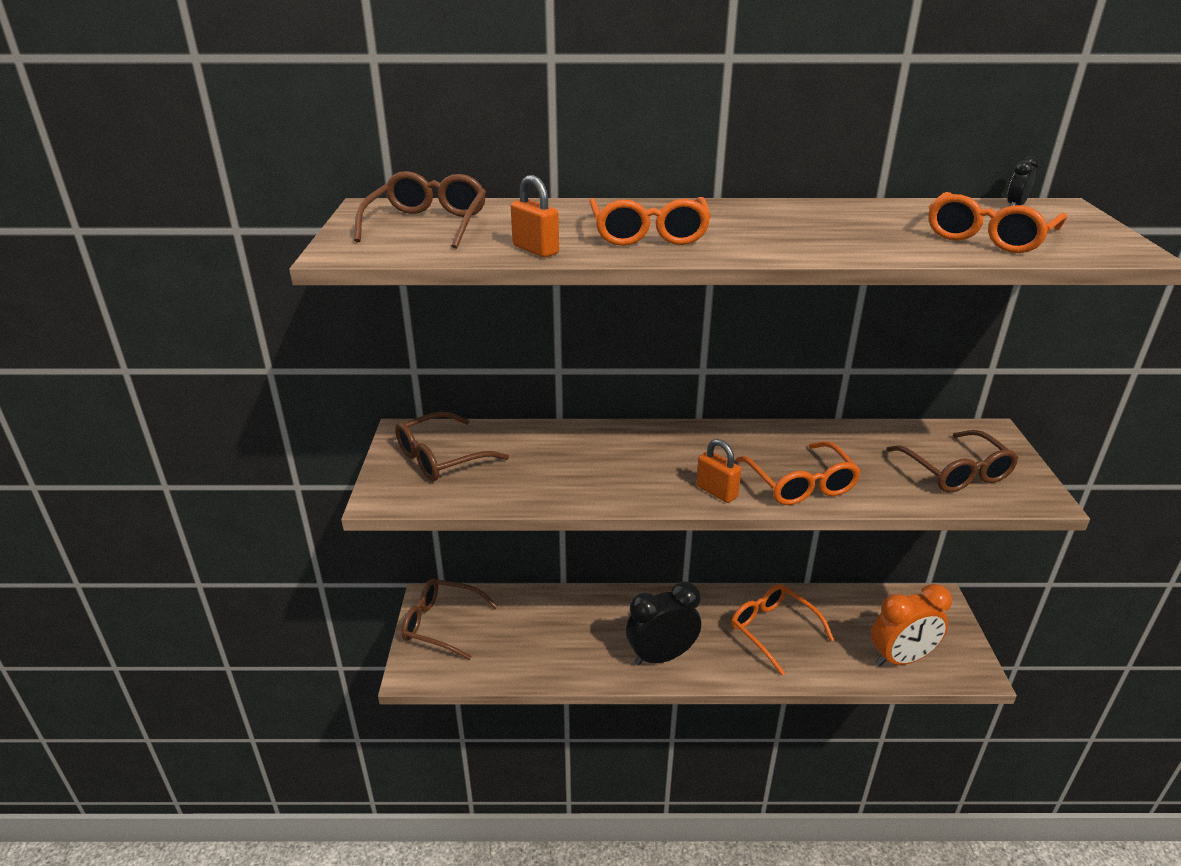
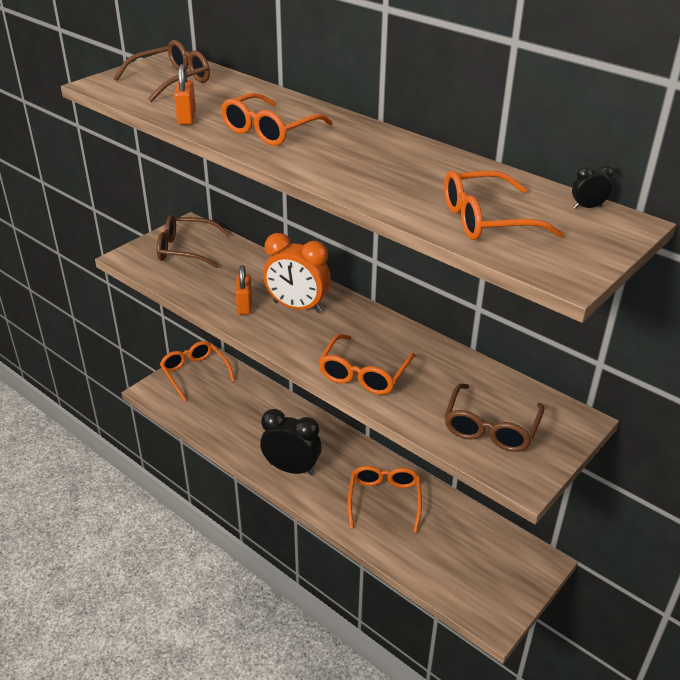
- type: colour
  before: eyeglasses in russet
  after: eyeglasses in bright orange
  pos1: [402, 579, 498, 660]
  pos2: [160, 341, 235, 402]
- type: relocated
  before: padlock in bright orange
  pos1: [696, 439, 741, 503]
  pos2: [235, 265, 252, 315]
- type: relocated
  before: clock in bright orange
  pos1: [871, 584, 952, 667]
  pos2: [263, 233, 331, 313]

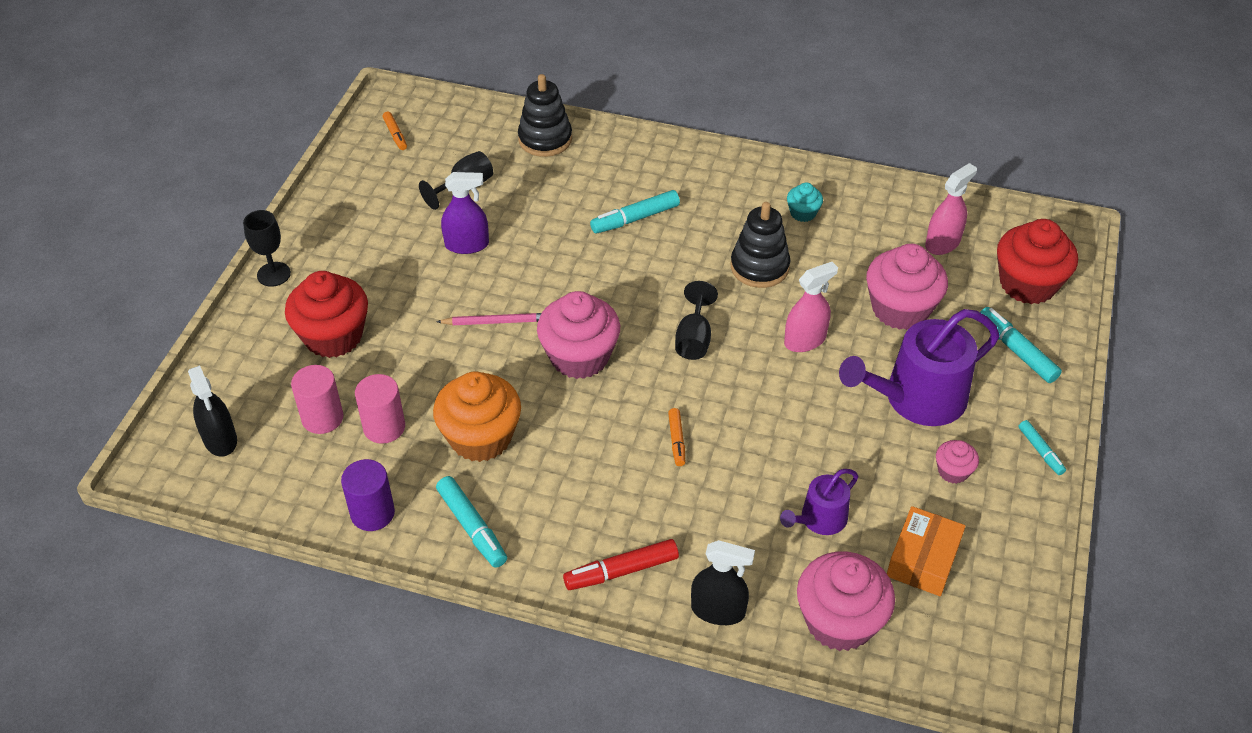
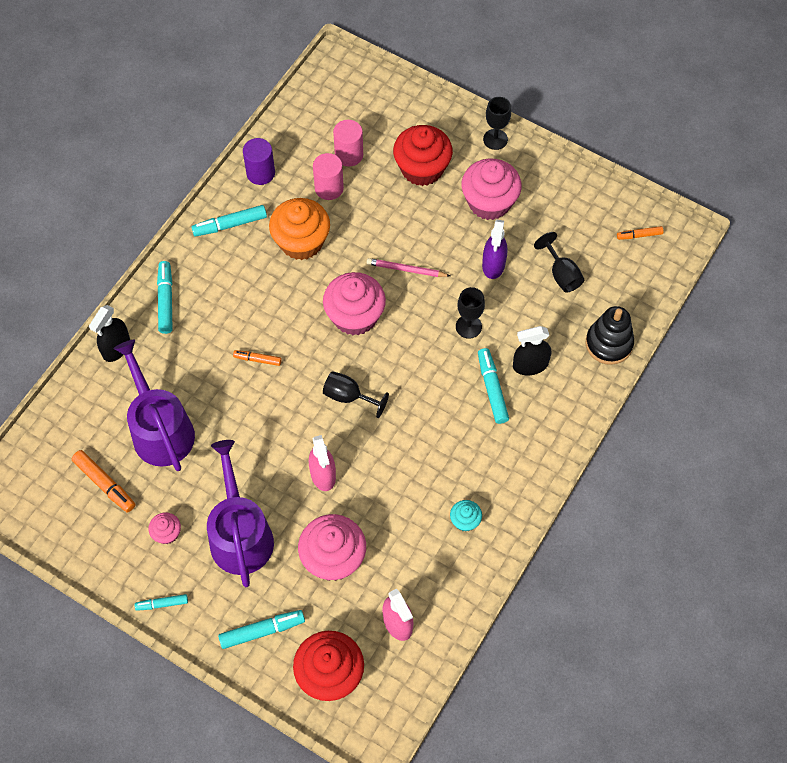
- type: exchanged
  before: box in bright orange
  after: felt pen in bright orange
  pos1: [887, 506, 966, 596]
  pos2: [72, 450, 135, 513]
- type: size
  before: sprinkling can in violet
  pos1: [780, 469, 859, 535]
  pos2: [114, 339, 195, 471]
  scale: 1.87
- type: colour
  before: felt pen in red
  after: felt pen in turquoise
  pos1: [563, 539, 679, 590]
  pos2: [157, 261, 172, 334]
- type: spun
  before: lead pencil in rosy
  pos1: [437, 313, 541, 325]
  pos2: [367, 258, 450, 277]
  turn: 90
- type: appeared
  after: goblet in ebony
  pos2: [456, 287, 485, 339]
- type: relocated
  before: muffin in rosy
  pos1: [797, 552, 895, 651]
  pos2: [461, 159, 522, 220]
- type: relocated
  before: spray bottle in ebony
  pos1: [188, 365, 237, 457]
  pos2: [513, 326, 551, 375]
- type: missing
  before: stacking toy in ebony
  pos1: [730, 202, 791, 288]

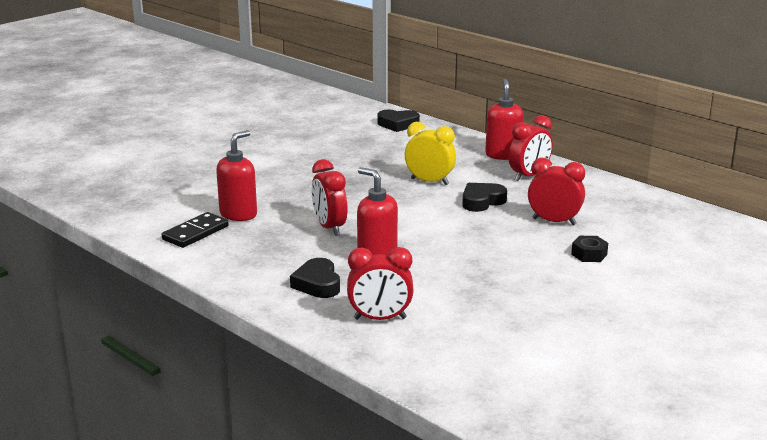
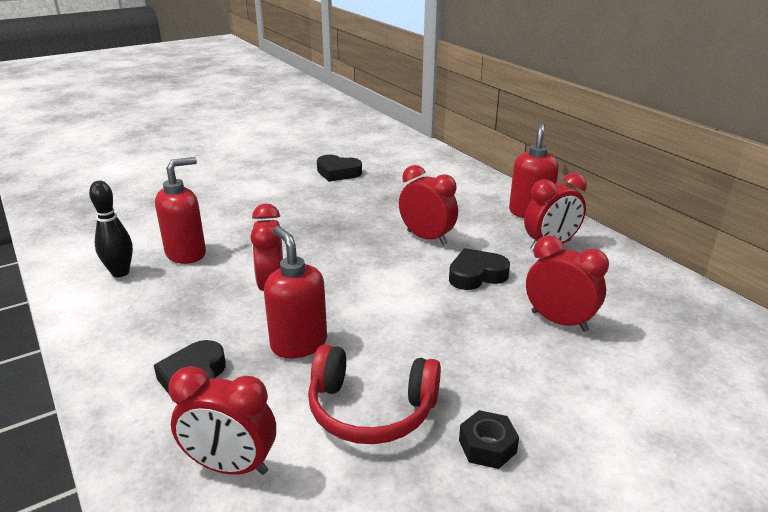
- type: exchanged
  before: domino in ebony
  after: skittle in ebony
  pos1: [162, 212, 229, 248]
  pos2: [89, 181, 133, 277]
- type: appeared
  after: headphones in red
  pos2: [308, 345, 441, 444]
- type: relocated
  before: heart shape in ebony
  pos1: [378, 110, 420, 132]
  pos2: [317, 155, 362, 182]
- type: colour
  before: clock in yellow
  after: clock in red
  pos1: [405, 122, 456, 185]
  pos2: [399, 165, 458, 245]
- type: relocated
  before: hexagon nut in ebony
  pos1: [571, 236, 608, 262]
  pos2: [459, 410, 519, 469]

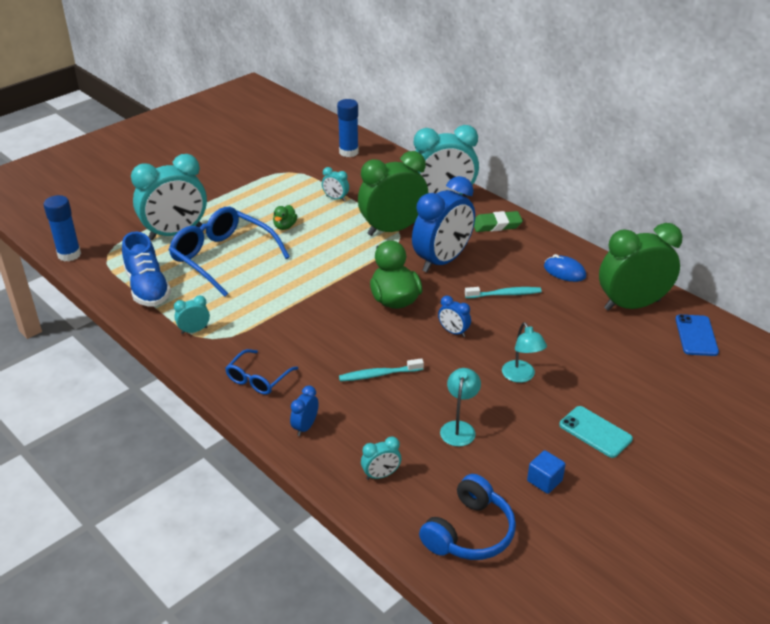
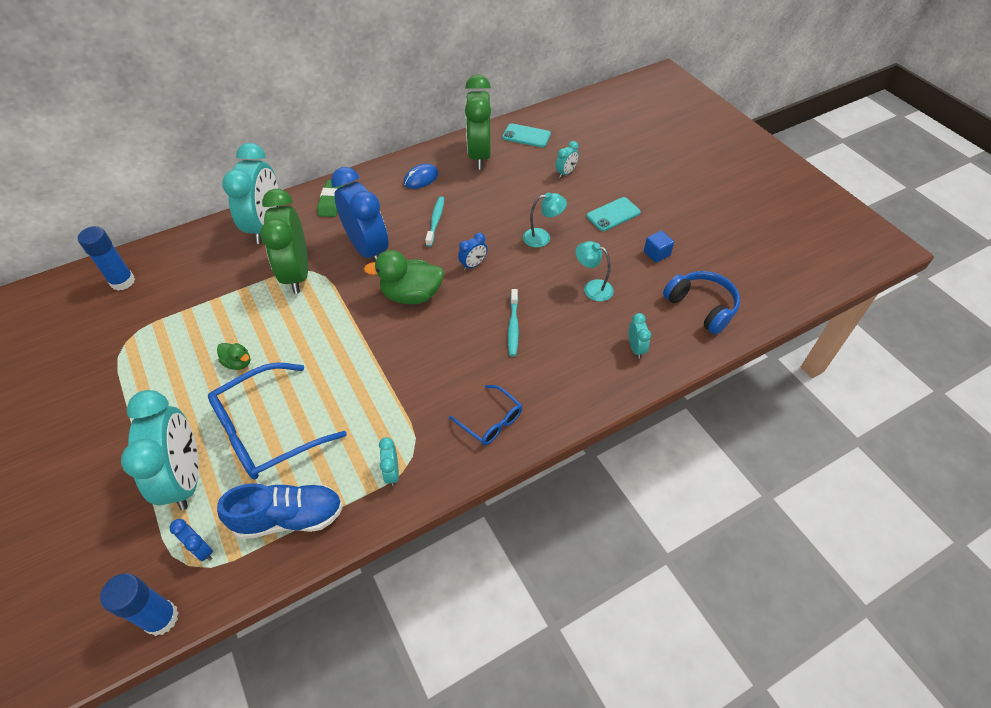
- type: relocated
  before: clock in blue
  pos1: [290, 385, 319, 436]
  pos2: [170, 519, 213, 561]
- type: colour
  before: phone in blue
  after: phone in turquoise
  pos1: [675, 314, 719, 356]
  pos2: [502, 123, 551, 147]
- type: relocated
  before: clock in turquoise
  pos1: [322, 167, 349, 201]
  pos2: [555, 141, 579, 178]

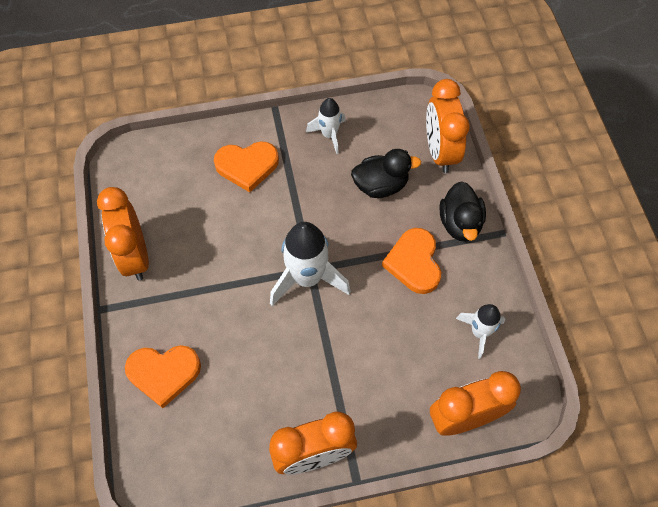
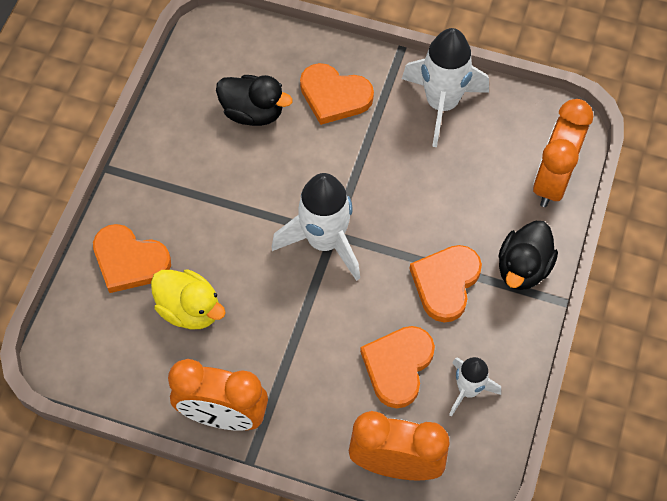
- type: appeared
  after: duck in yellow
  pos2: [151, 269, 226, 329]
- type: relocated
  before: duck in ebony
  pos1: [351, 149, 421, 198]
  pos2: [216, 75, 293, 126]
- type: appeared
  after: heart shape in bright orange
  pos2: [360, 326, 435, 408]
- type: size
  before: spaceship in snow-white
  pos1: [306, 98, 346, 154]
  pos2: [402, 28, 489, 147]
  scale: 1.73
- type: missing
  before: clock in bright orange
  pos1: [97, 187, 149, 281]

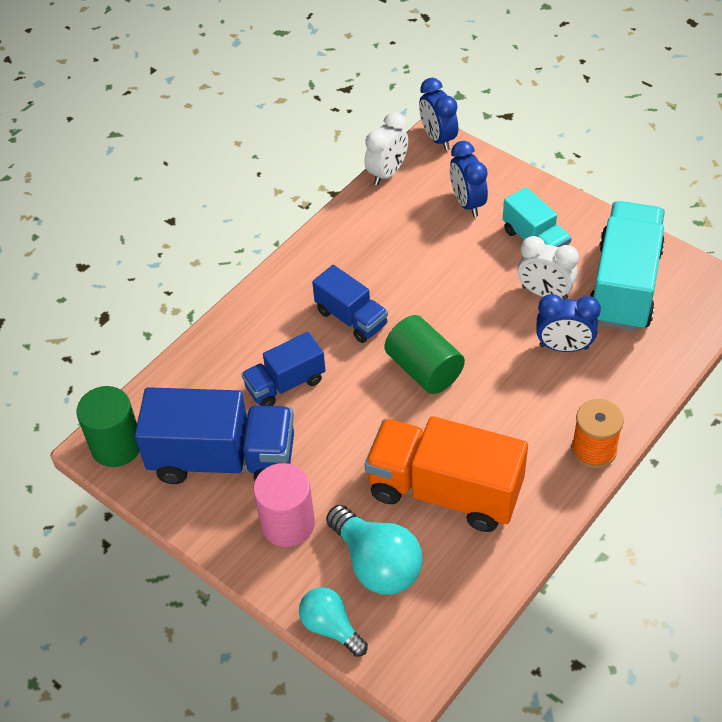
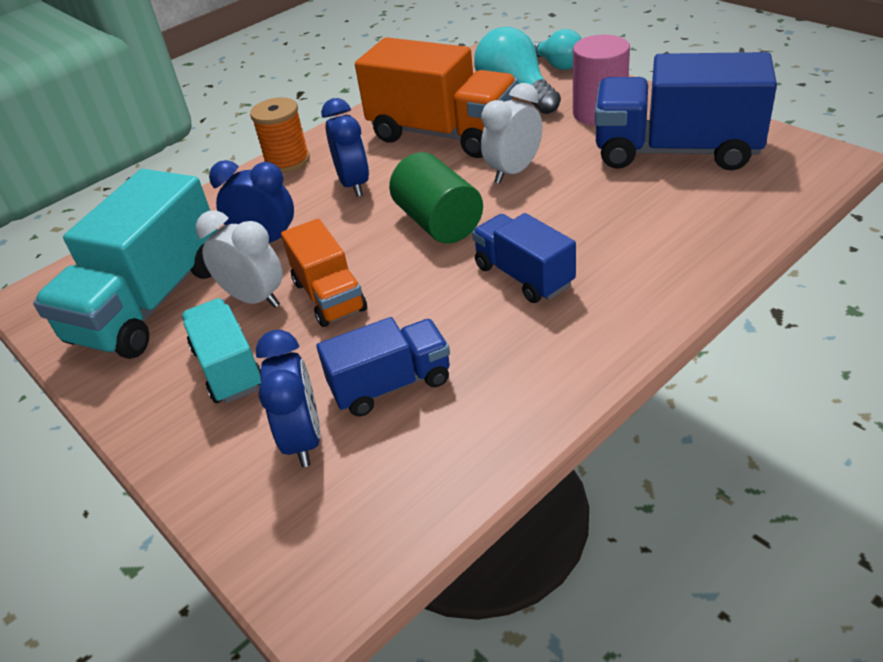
- type: appeared
  after: lorry in bright orange
  pos2: [281, 219, 367, 327]
- type: relocated
  before: lorry in blue
  pos1: [241, 332, 326, 406]
  pos2: [316, 317, 450, 417]
- type: relocated
  before: clock in blue
  pos1: [419, 78, 458, 151]
  pos2: [321, 98, 369, 197]
- type: relocated
  before: clock in snow-white
  pos1: [365, 112, 408, 185]
  pos2: [481, 83, 542, 184]
- type: missing
  before: cylinder in emerald
  pos1: [76, 386, 140, 467]

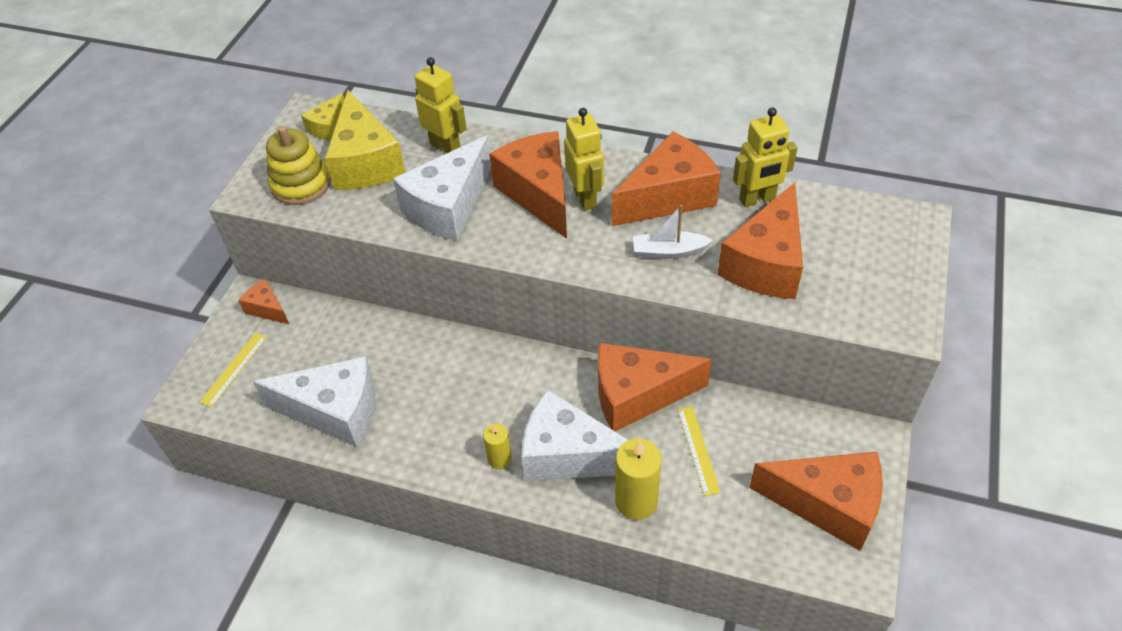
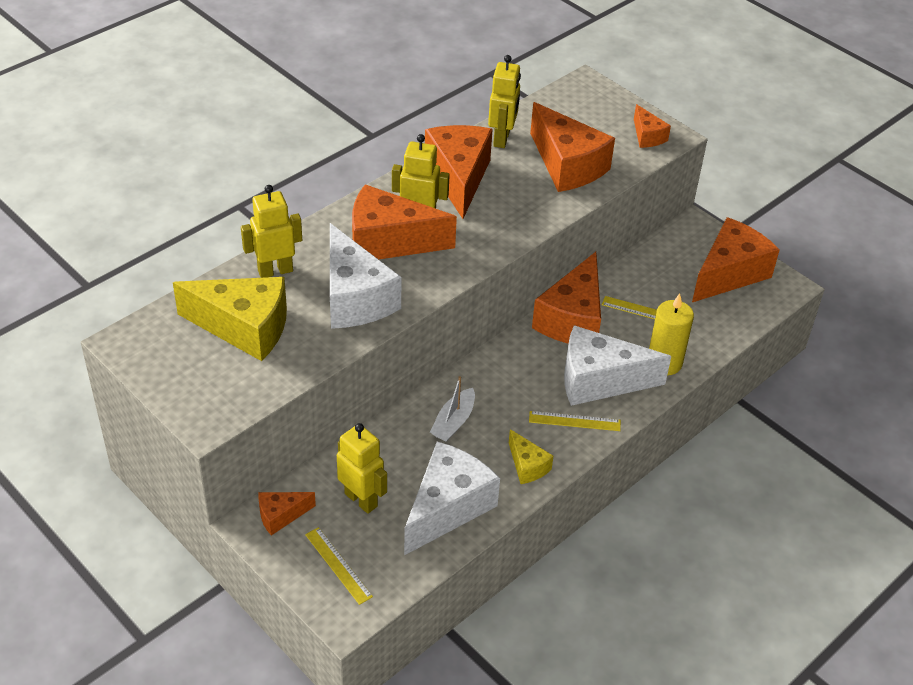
- type: appeared
  after: robot in yellow
  pos2: [337, 423, 387, 514]
- type: relocated
  before: boat in snow-white
  pos1: [633, 205, 713, 259]
  pos2: [430, 376, 475, 442]
- type: relocated
  before: cheese in yellow
  pos1: [301, 93, 345, 141]
  pos2: [509, 429, 553, 484]
- type: exchanged
  before: pillar candle in yellow
  after: straightedge in yellow
  pos1: [483, 423, 512, 469]
  pos2: [529, 411, 621, 431]
- type: spun
  before: cheese in snow-white
  pos1: [522, 390, 629, 481]
  pos2: [564, 325, 672, 406]
  turn: 45
- type: appeared
  after: cheese in bright orange
  pos2: [634, 104, 671, 148]
- type: missing
  before: stacking toy in yellow
  pos1: [266, 126, 331, 205]

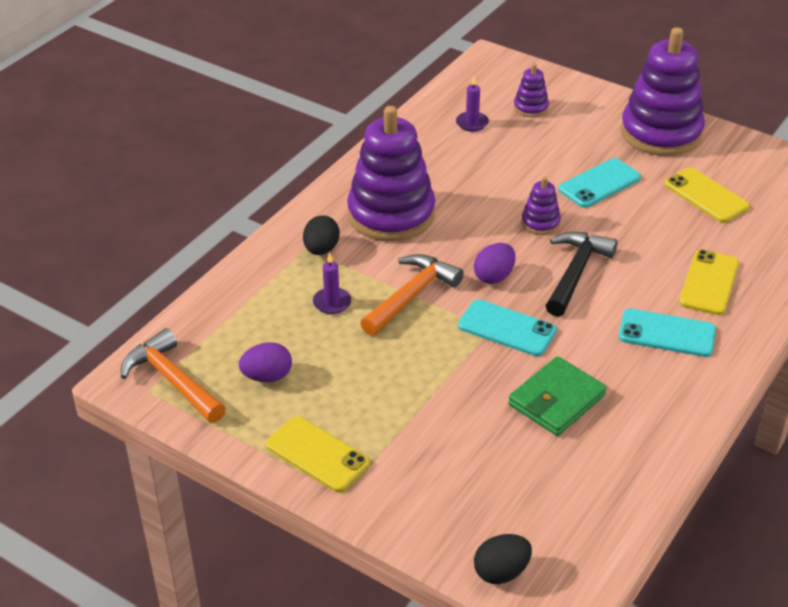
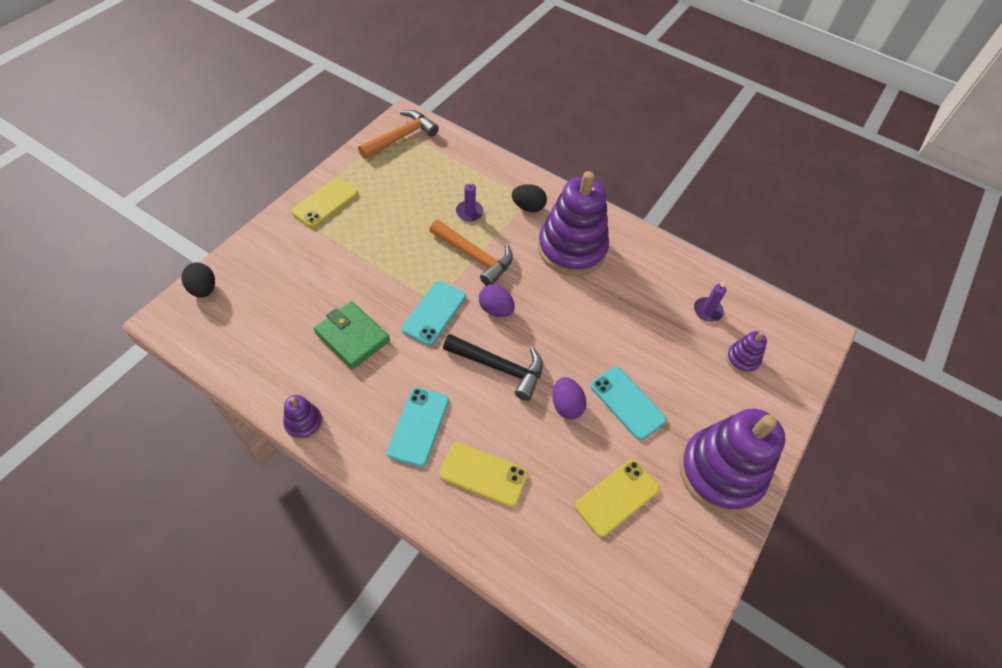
- type: relocated
  before: stacking toy in violet
  pos1: [521, 177, 561, 235]
  pos2: [283, 395, 323, 440]
- type: relocated
  before: toy egg in violet
  pos1: [239, 342, 292, 382]
  pos2: [552, 377, 587, 419]

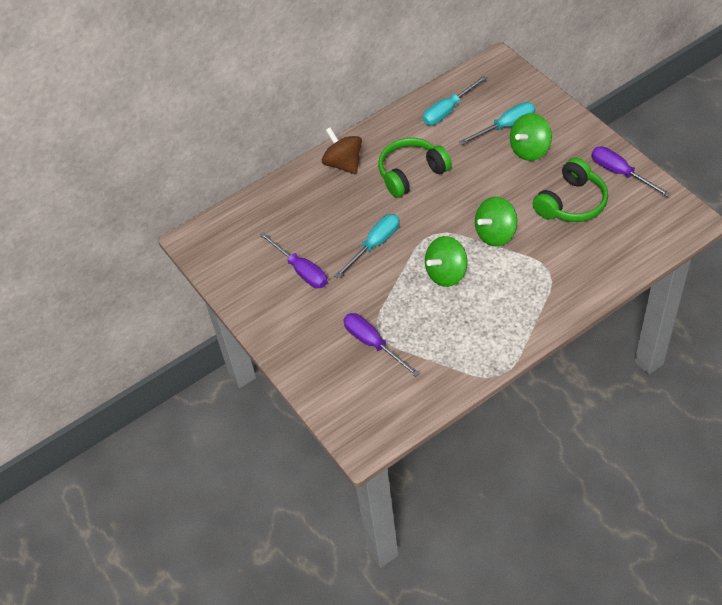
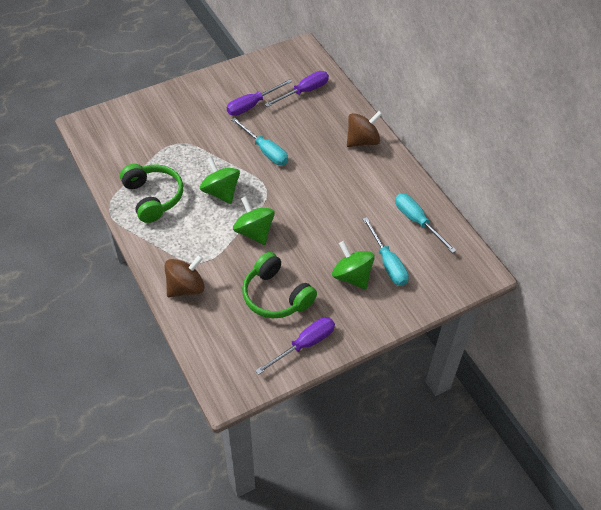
- type: relocated
  before: headphones in emerald
  pos1: [378, 138, 452, 198]
  pos2: [120, 164, 183, 223]
- type: appeared
  after: toy top in russet
  pos2: [164, 255, 205, 298]
- type: relocated
  before: flat screwdriver in violet
  pos1: [343, 313, 420, 377]
  pos2: [265, 71, 329, 107]

